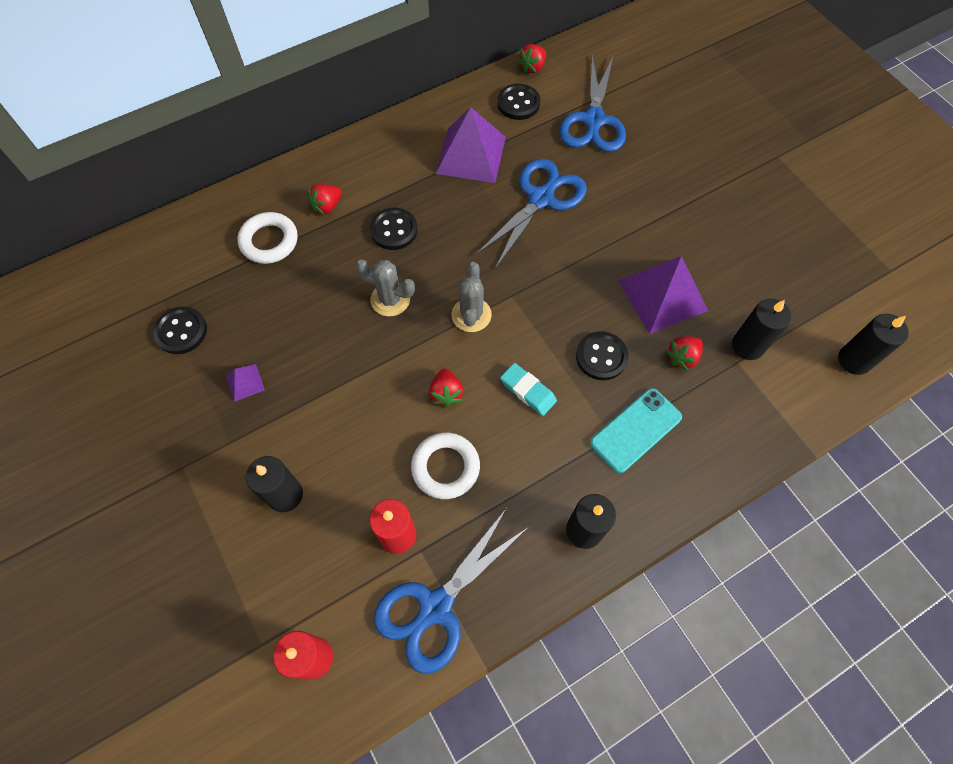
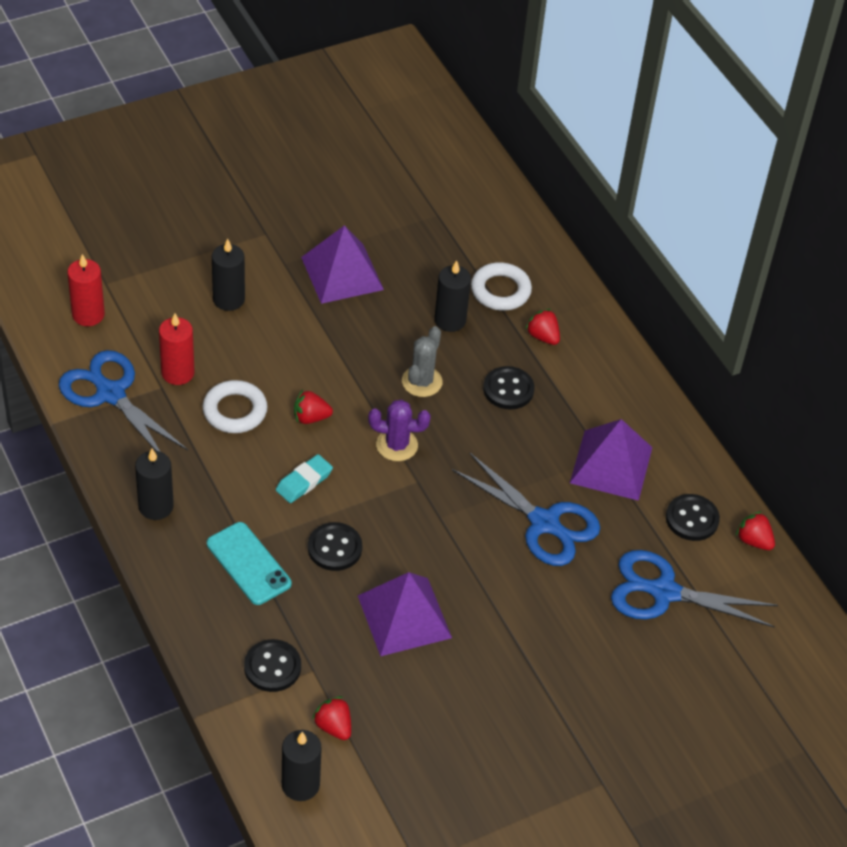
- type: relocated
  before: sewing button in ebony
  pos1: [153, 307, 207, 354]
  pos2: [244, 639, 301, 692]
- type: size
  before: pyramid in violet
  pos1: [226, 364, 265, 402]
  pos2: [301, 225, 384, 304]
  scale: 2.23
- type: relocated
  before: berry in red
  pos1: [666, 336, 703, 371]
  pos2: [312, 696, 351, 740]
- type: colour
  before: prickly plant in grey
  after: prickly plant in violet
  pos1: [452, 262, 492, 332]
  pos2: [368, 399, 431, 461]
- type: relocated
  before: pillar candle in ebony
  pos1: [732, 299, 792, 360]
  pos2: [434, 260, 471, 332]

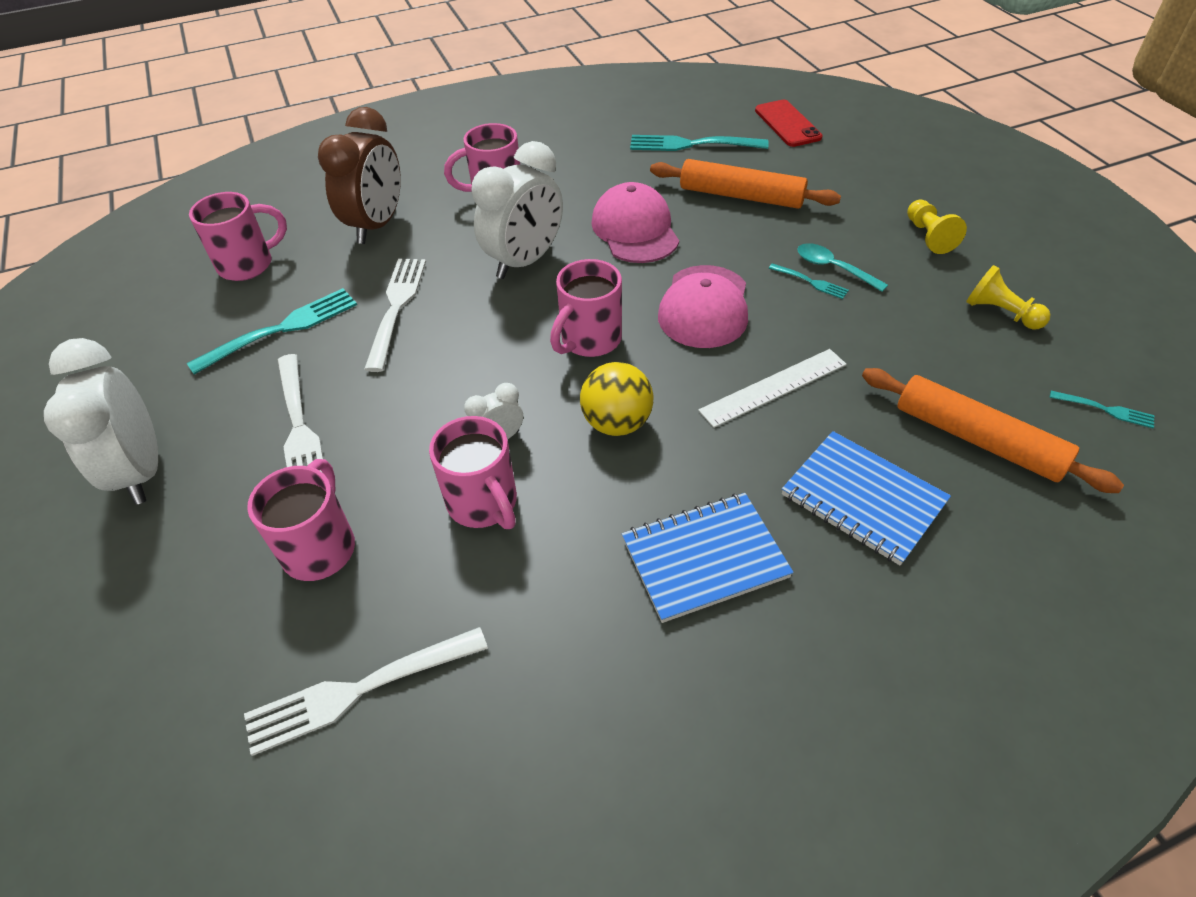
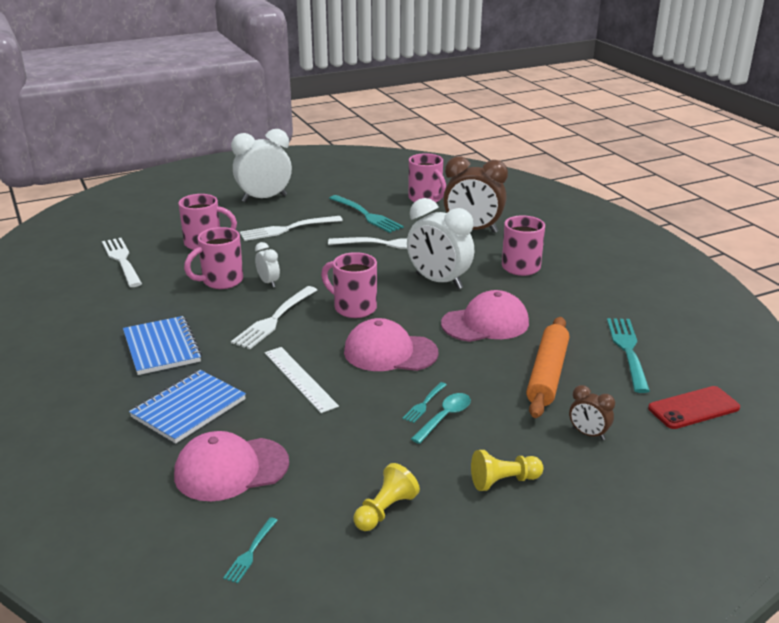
- type: exchanged
  before: rolling pin in bright orange
  after: baseball cap in rosy
  pos1: [862, 368, 1124, 493]
  pos2: [174, 431, 289, 501]
- type: exchanged
  before: sphere in yellow
  after: table fork in snow-white
  pos1: [580, 362, 654, 436]
  pos2: [231, 286, 317, 349]
- type: appeared
  after: clock in russet
  pos2: [569, 385, 615, 440]

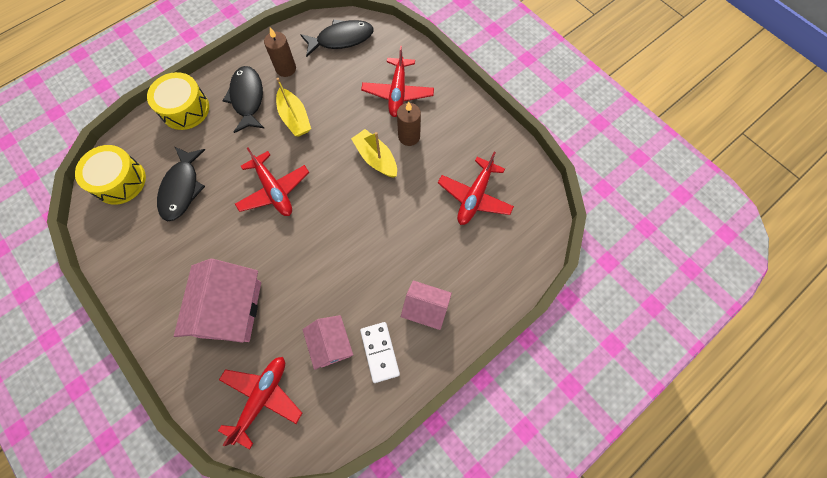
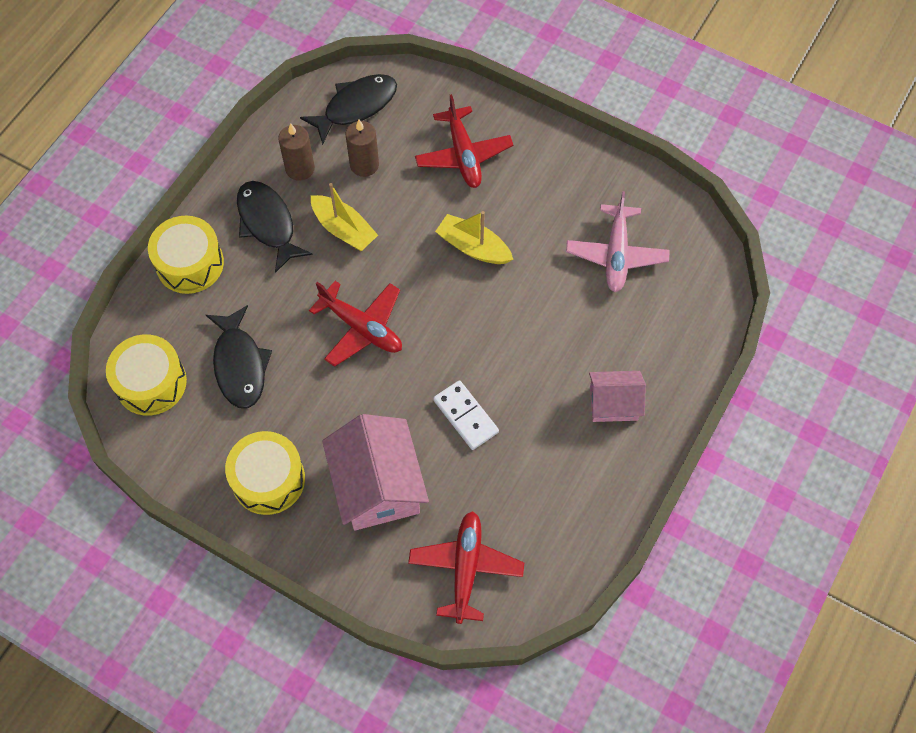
- type: appeared
  after: drum in yellow
  pos2: [225, 431, 305, 515]
- type: relocated
  before: pillar candle in russet
  pos1: [397, 101, 421, 146]
  pos2: [345, 120, 379, 177]
- type: relocated
  before: domino in snow-white
  pos1: [360, 322, 400, 383]
  pos2: [433, 380, 499, 450]
- type: colour
  before: aeroplane in red
  after: aeroplane in rosy
  pos1: [438, 152, 514, 225]
  pos2: [566, 191, 670, 292]
- type: missing
  before: toy house in rosy
  pos1: [302, 315, 353, 370]

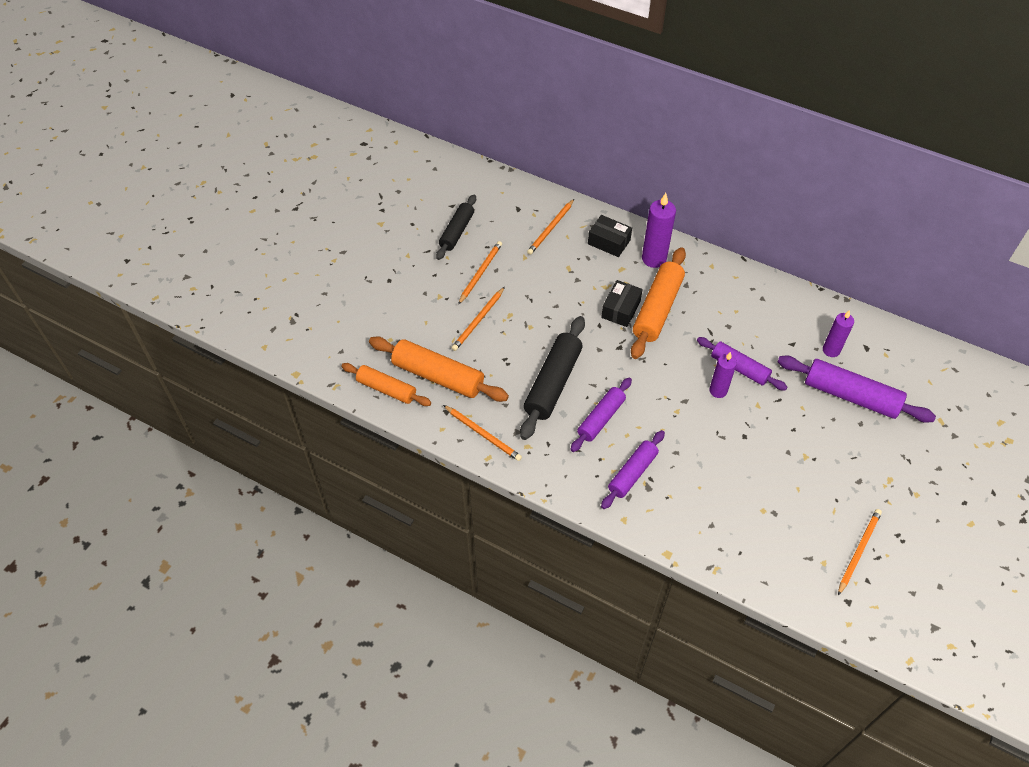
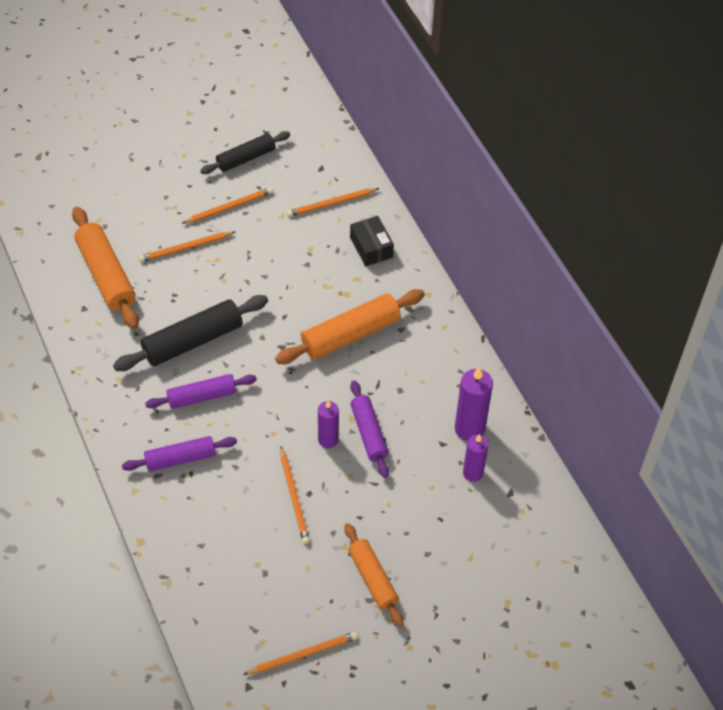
- type: relocated
  before: lead pencil in bright orange
  pos1: [443, 405, 522, 461]
  pos2: [280, 447, 310, 544]
- type: relocated
  before: rolling pin in bright orange
  pos1: [341, 363, 431, 406]
  pos2: [344, 523, 403, 627]
- type: relocated
  before: pillar candle in violet
  pos1: [642, 193, 676, 268]
  pos2: [455, 366, 493, 441]
- type: missing
  before: box in ebony
  pos1: [601, 280, 643, 327]
- type: missing
  before: rolling pin in violet
  pos1: [778, 355, 936, 423]

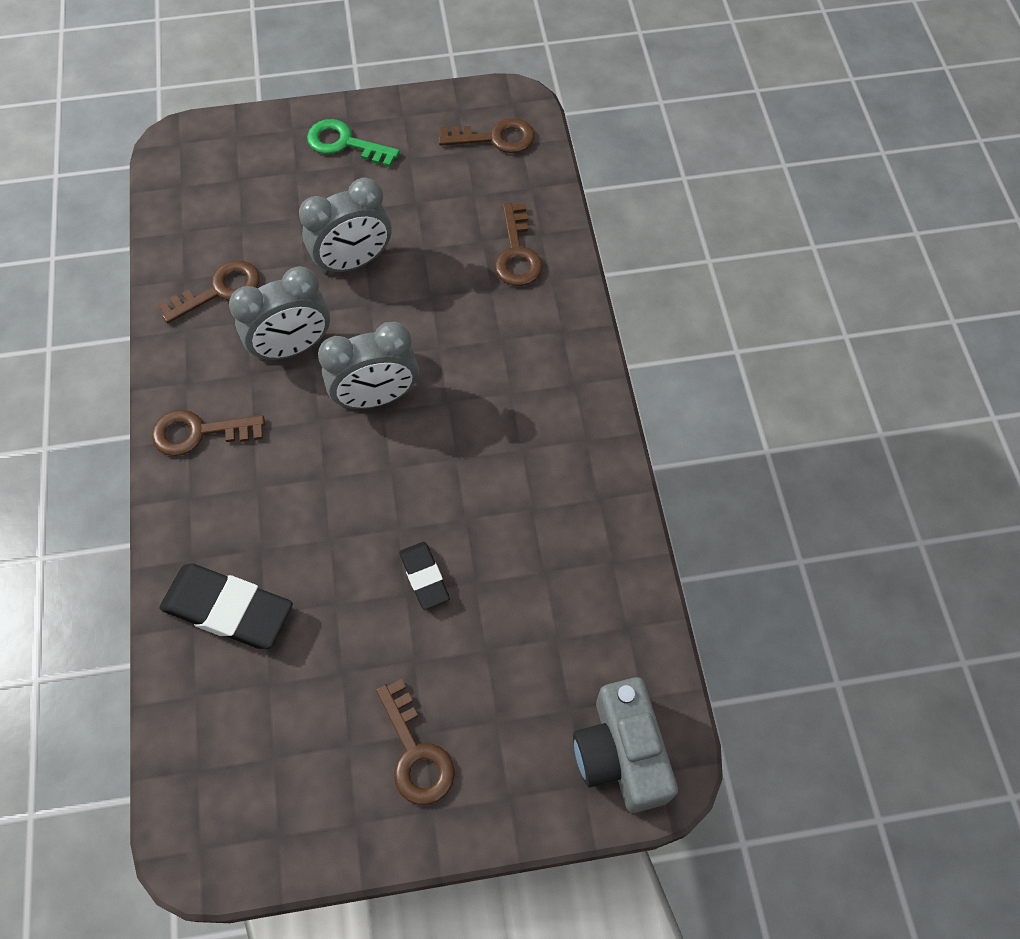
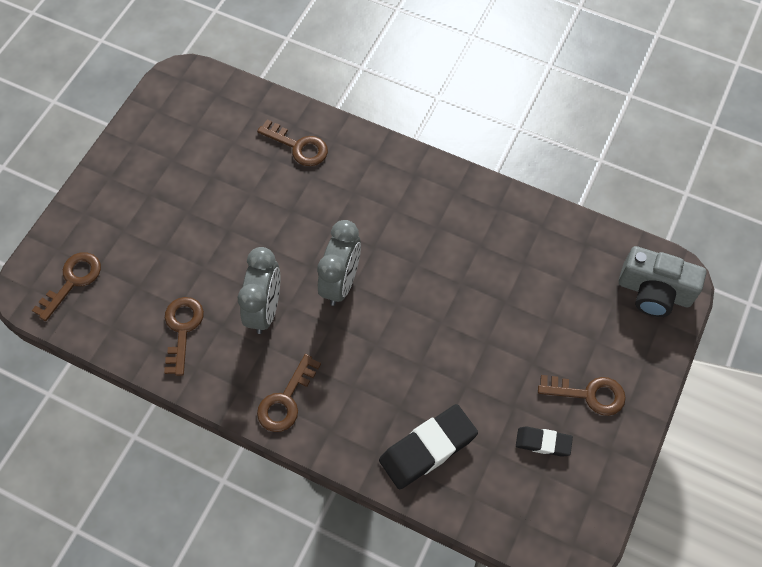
- type: relocated
  before: latchkey in russet
  pos1: [438, 118, 535, 153]
  pos2: [32, 252, 101, 321]
- type: relocated
  before: eraser in ebony
  pos1: [399, 542, 450, 610]
  pos2: [516, 426, 573, 457]
- type: missing
  before: clock in grey
  pos1: [299, 178, 392, 275]
- type: missing
  before: latchkey in emerald
  pos1: [307, 119, 400, 167]

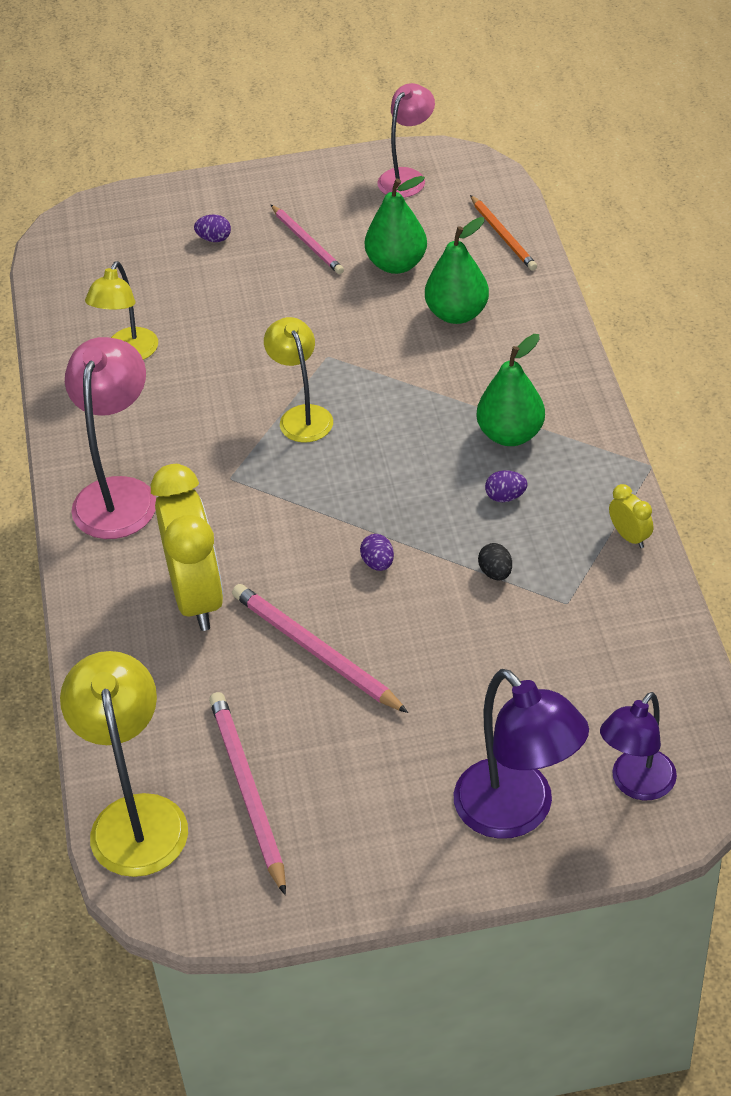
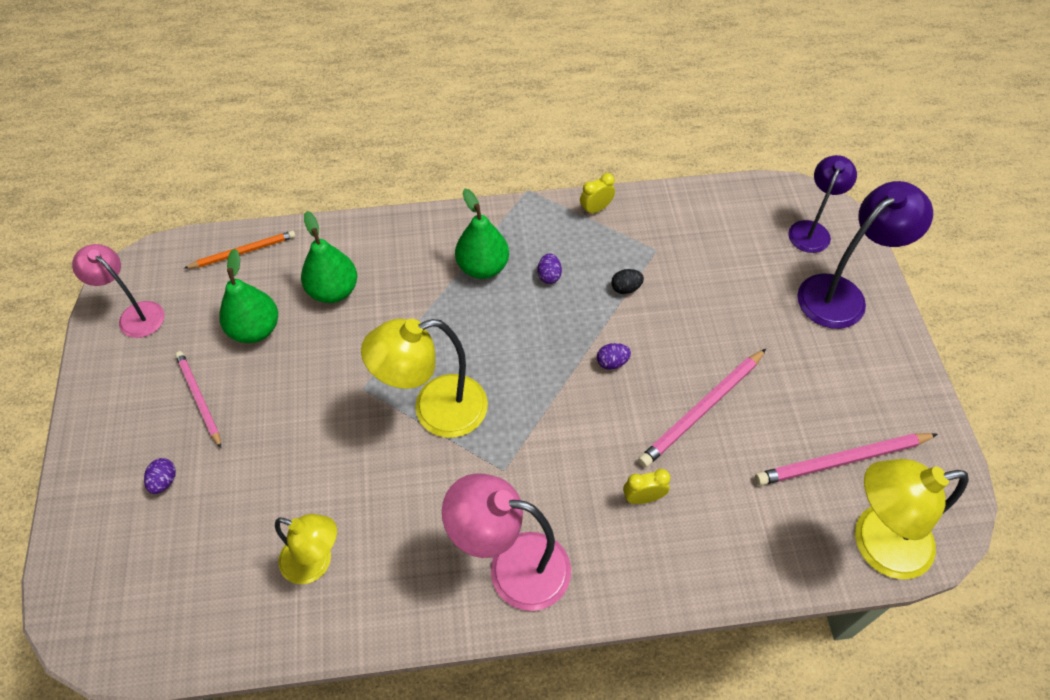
- type: spun
  before: lead pencil in rosy
  pos1: [271, 205, 344, 274]
  pos2: [175, 351, 221, 448]
  turn: -90
- type: size
  before: lamp in yellow
  pos1: [264, 317, 333, 443]
  pos2: [361, 319, 488, 438]
  scale: 1.53
- type: size
  before: clock in yellow
  pos1: [151, 464, 223, 631]
  pos2: [623, 469, 670, 504]
  scale: 0.42
- type: spun
  before: lamp in violet
  pos1: [600, 692, 677, 800]
  pos2: [788, 155, 857, 253]
  turn: -105

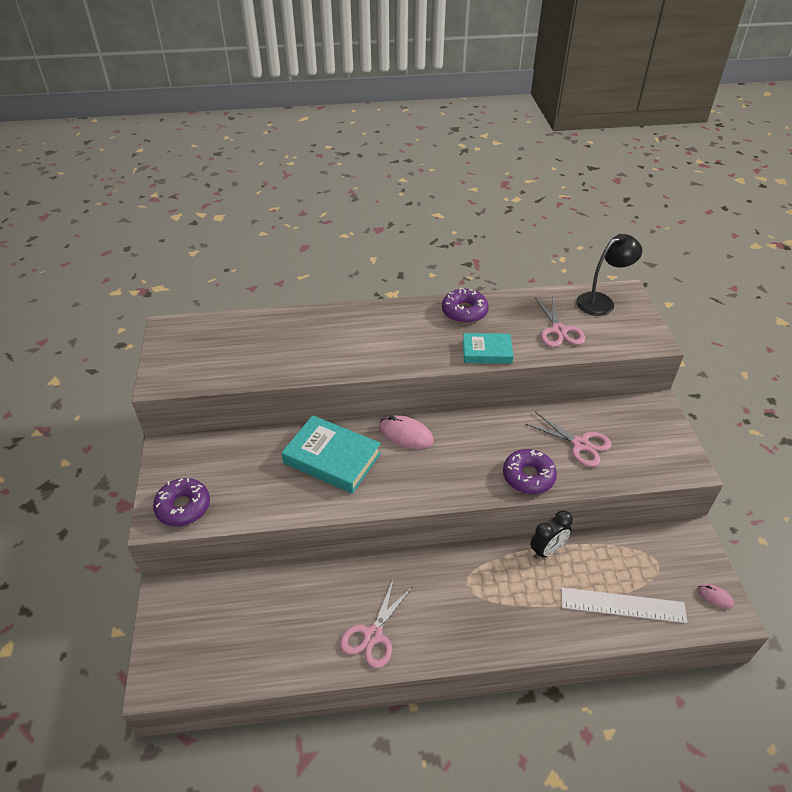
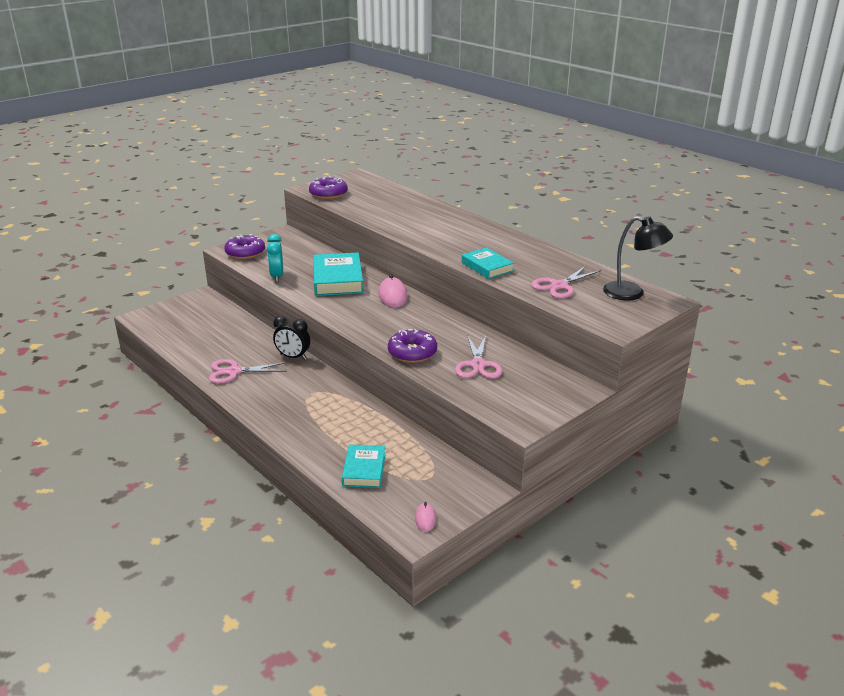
- type: appeared
  after: clock in turquoise
  pos2: [267, 234, 283, 282]
- type: relocated
  before: clock in ebony
  pos1: [530, 510, 573, 559]
  pos2: [273, 316, 310, 360]
- type: relocated
  before: donut in violet
  pos1: [442, 287, 489, 323]
  pos2: [309, 176, 348, 199]
- type: exchanged
  before: straightedge in snow-white
  after: hardback in turquoise
  pos1: [561, 588, 687, 623]
  pos2: [342, 445, 385, 488]

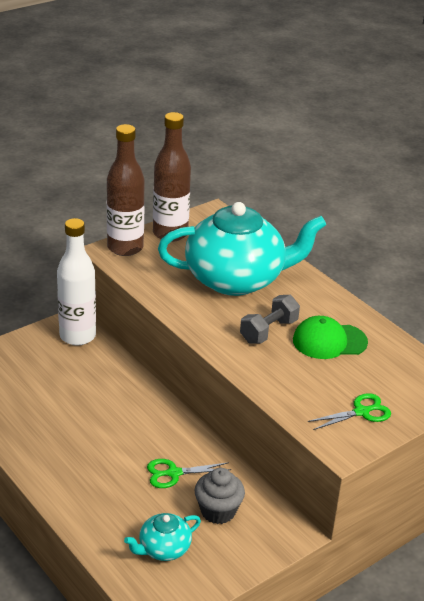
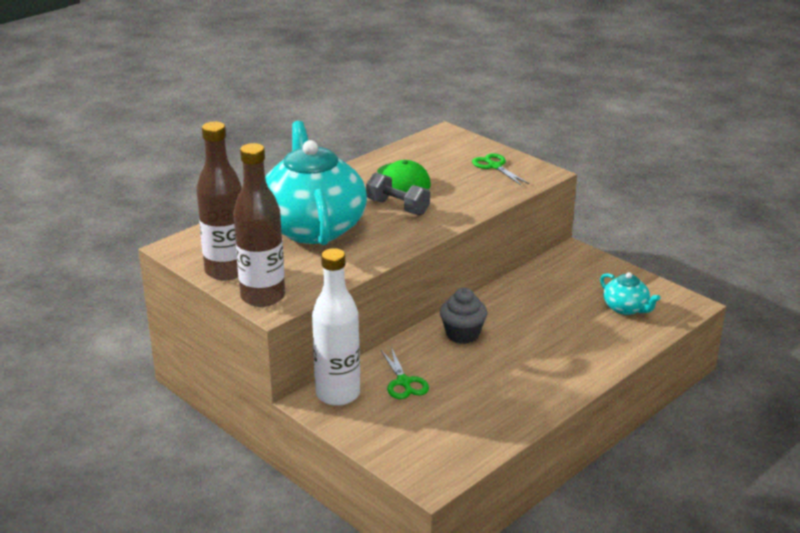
- type: relocated
  before: pair of scissors in emerald
  pos1: [147, 459, 231, 488]
  pos2: [381, 347, 429, 399]
- type: relocated
  before: muffin in grey
  pos1: [194, 468, 245, 524]
  pos2: [440, 288, 487, 344]

